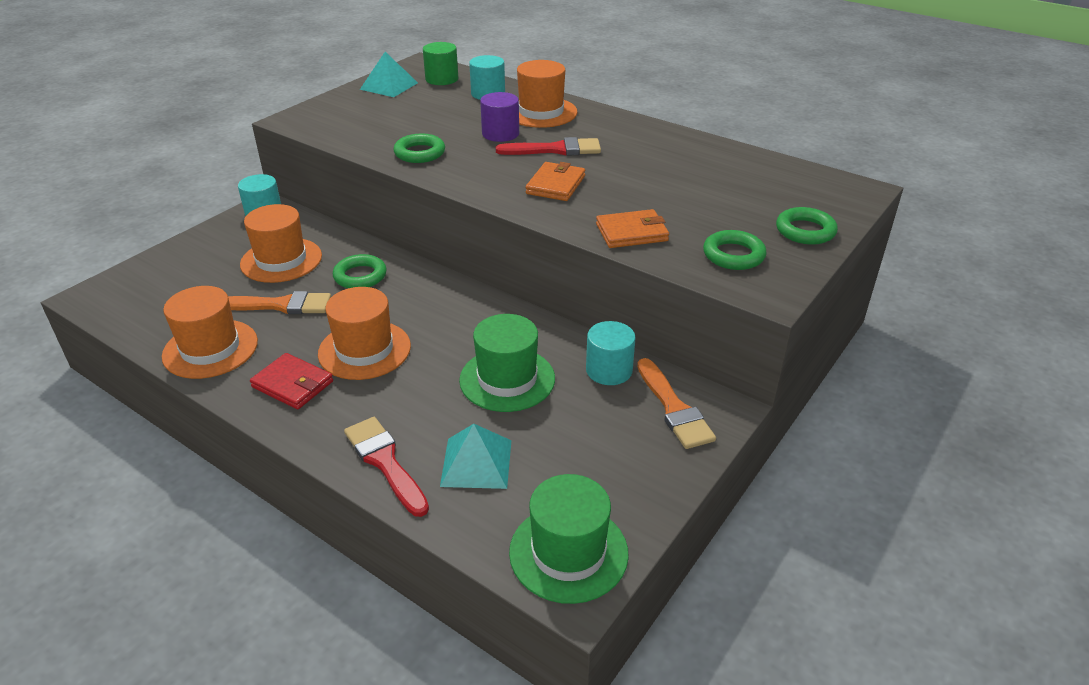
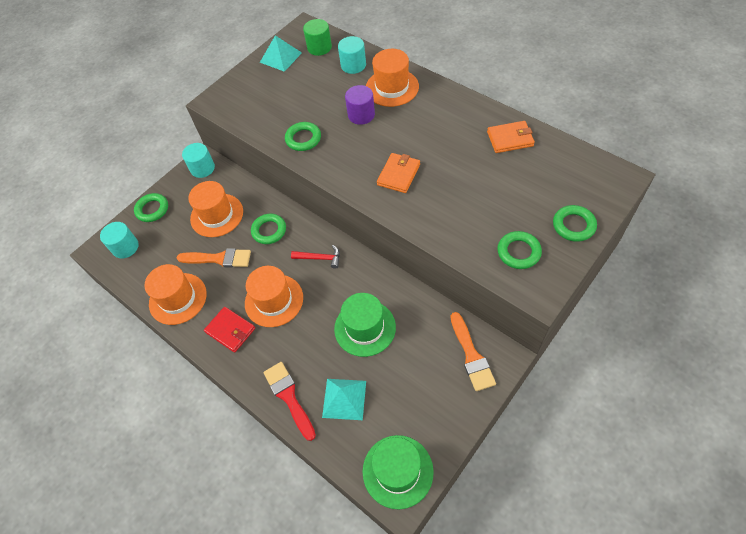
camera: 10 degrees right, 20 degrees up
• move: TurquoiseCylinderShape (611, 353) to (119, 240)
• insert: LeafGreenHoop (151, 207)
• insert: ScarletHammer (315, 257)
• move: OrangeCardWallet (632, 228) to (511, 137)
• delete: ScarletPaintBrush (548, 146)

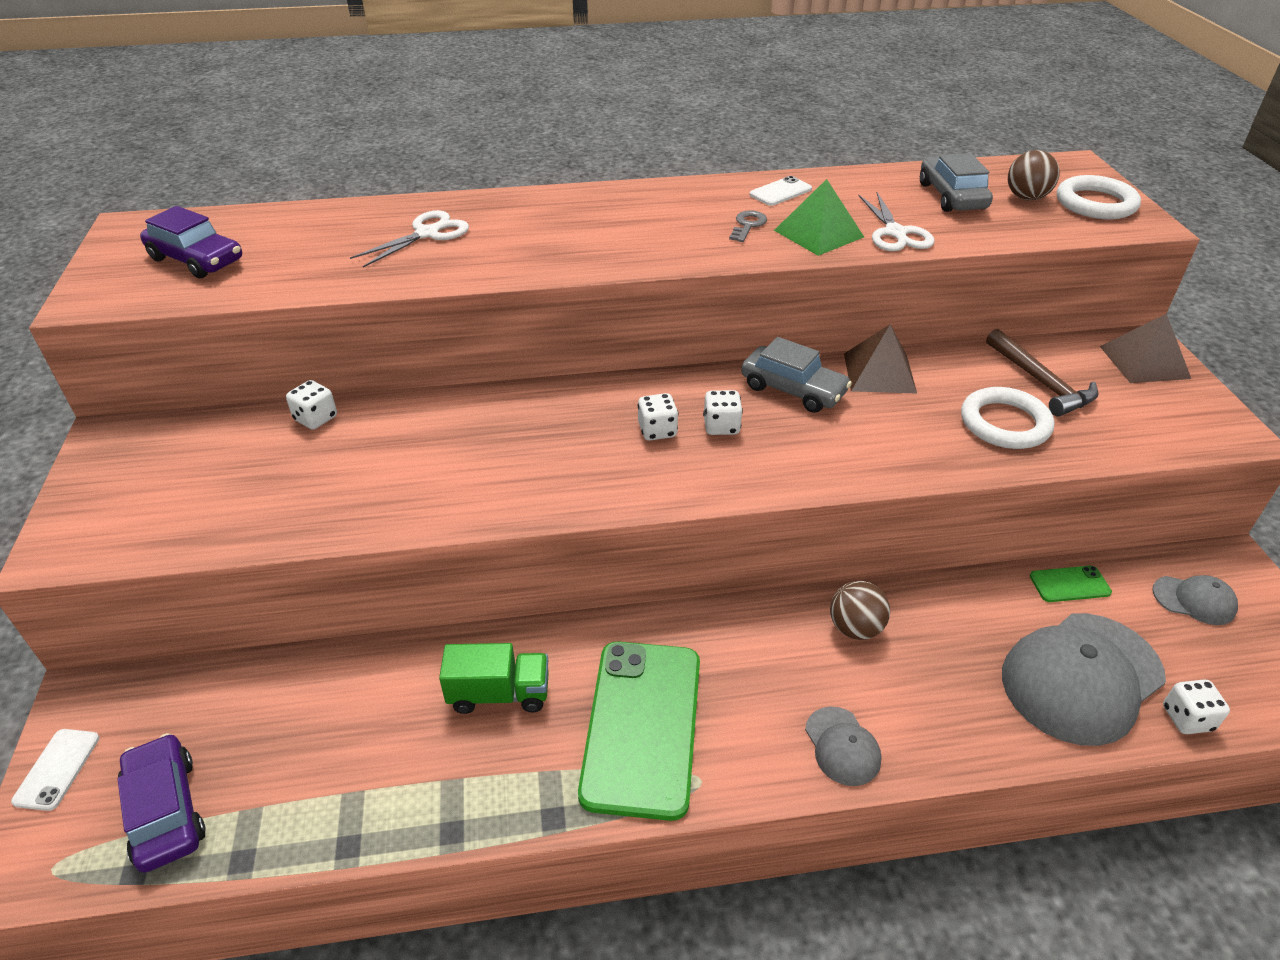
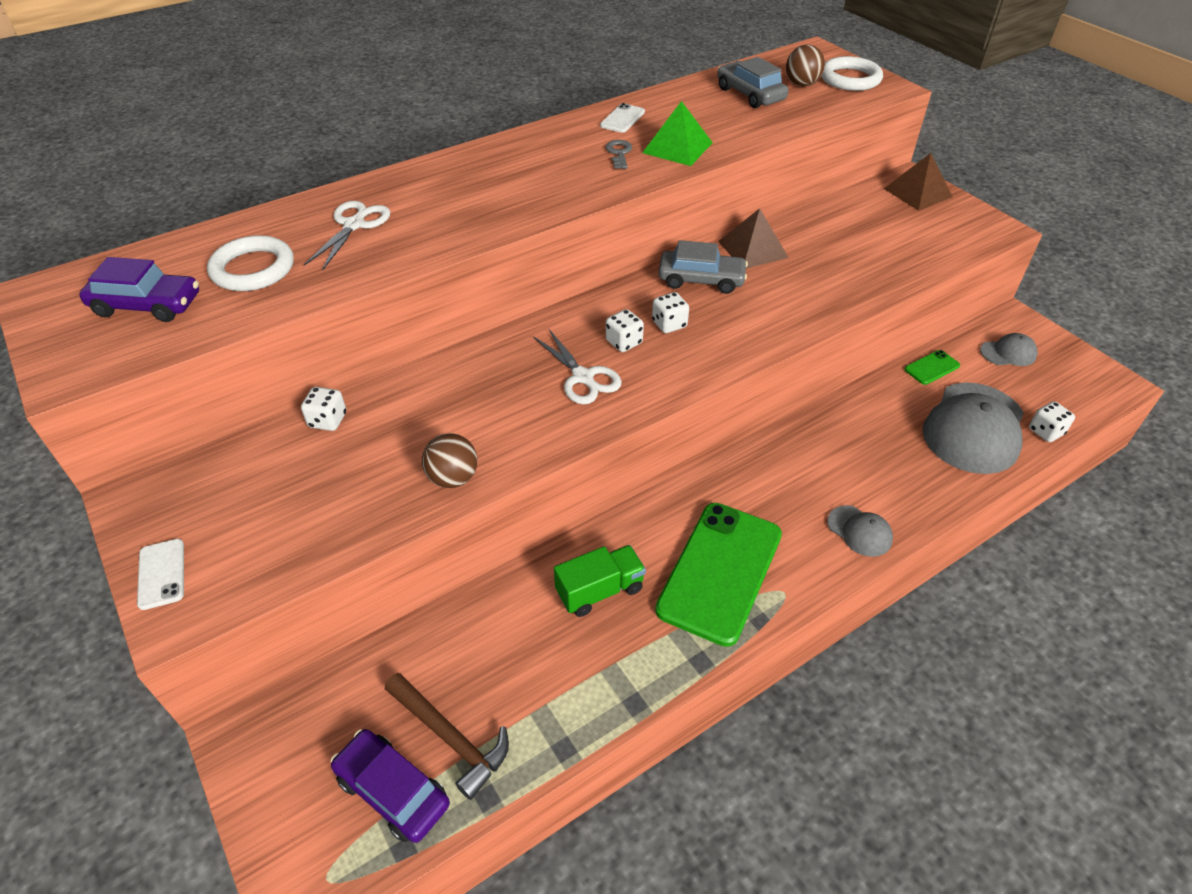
camera: 25 degrees left, 5 degrees up
• move: SnowWhitePhone (55, 770) to (160, 574)
• move: SnowWhiteHoop (1007, 418) to (250, 263)
• move: RussetHammer (1042, 373) to (447, 736)
• move: RussetSphere (860, 610) to (450, 460)
• move: SnowWhiteShears (896, 221) to (577, 367)
• rotate: LeafGreenPhone (639, 731) = (718, 575) 45 degrees clockwise

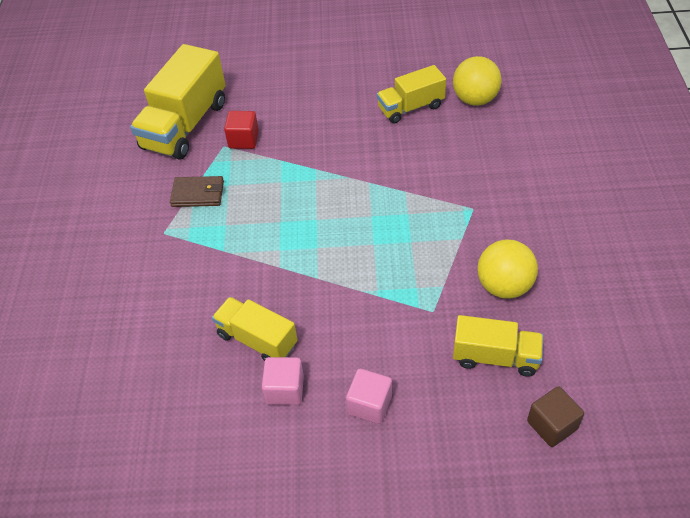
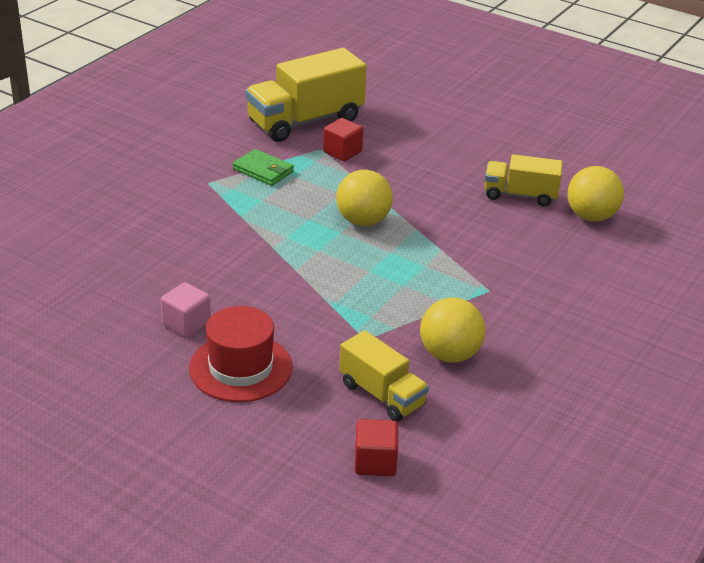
camera: 30 degrees right, 15 degrees down
• replace: PinkCube (369, 396) to ScarletHat (241, 354)
• recolor: RussetCardWallet (197, 191) to LeafGreenCardWallet (263, 167)
• insert: BrightYellowSphere (364, 198)
• recolor: RussetCube (555, 416) to ScarletCube (376, 447)
• delete: BrightYellowToyTruck (255, 329)

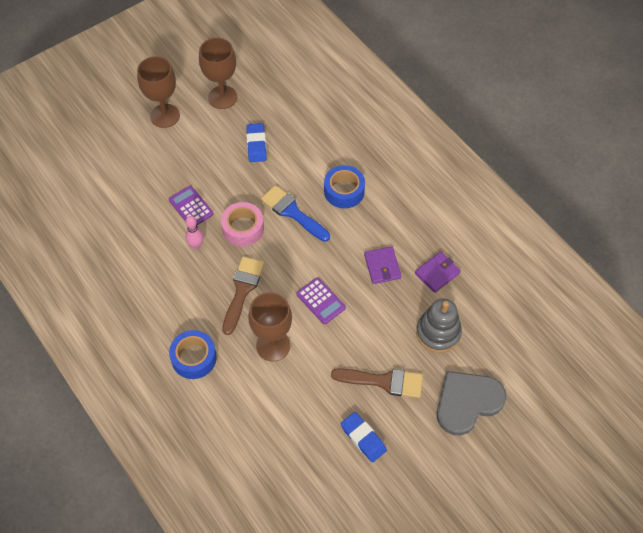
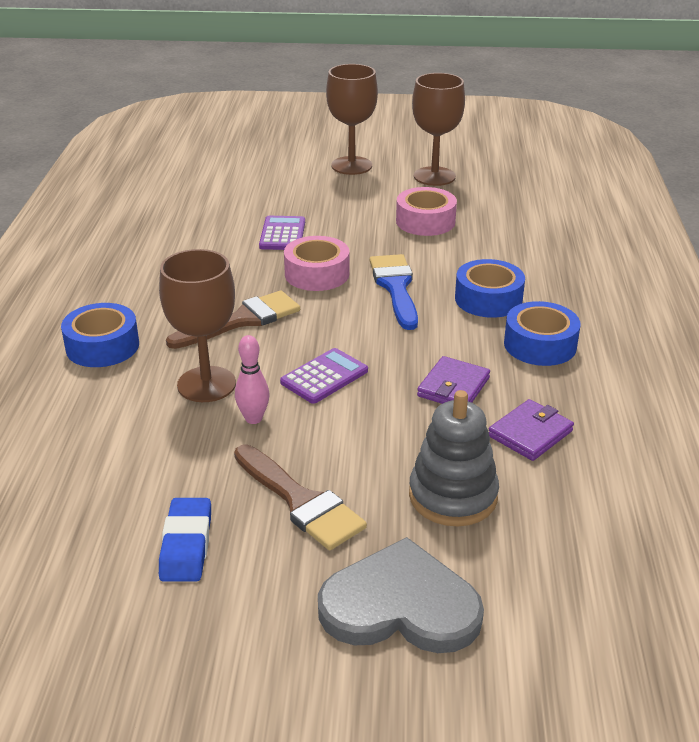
camera: 40 degrees right, 25 degrees down
• move: PinkTenpin (194, 232) to (252, 379)
• rotate: PurpleAddingMachine (321, 301) = (324, 376) 135 degrees counterclockwise
• replace: CobaltGumEraser (256, 142) to PinkStickyTape (426, 211)
• rotate: PurpleCardWallet (438, 272) = (531, 430) 45 degrees counterclockwise
• insert: CobaltStickyTape (542, 333)

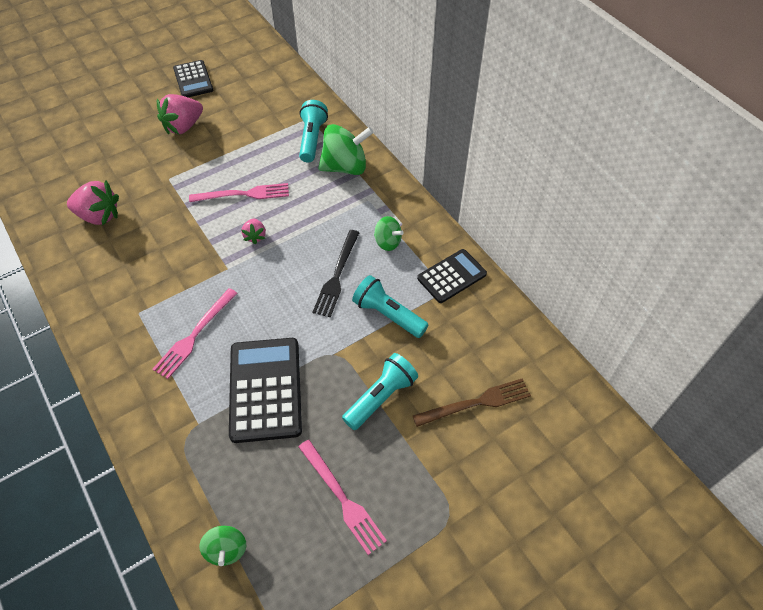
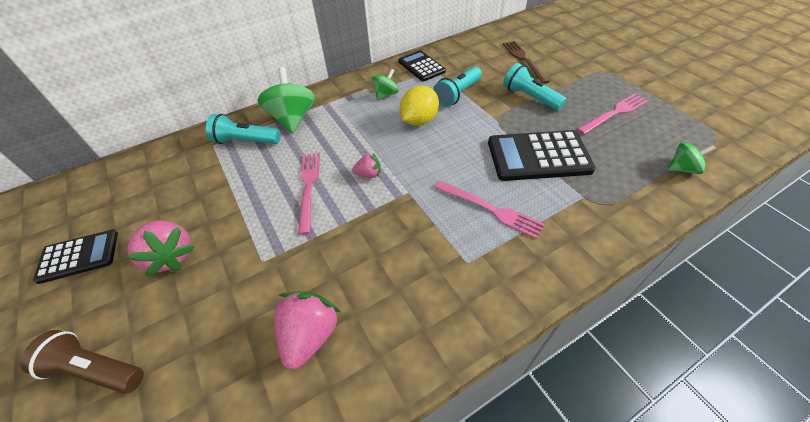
camera: 85 degrees left, 5 degrees down
• insert: RussetTorch (82, 362)
• replace: BlackFork (336, 273) to BrightYellowCitrusFruit (419, 106)

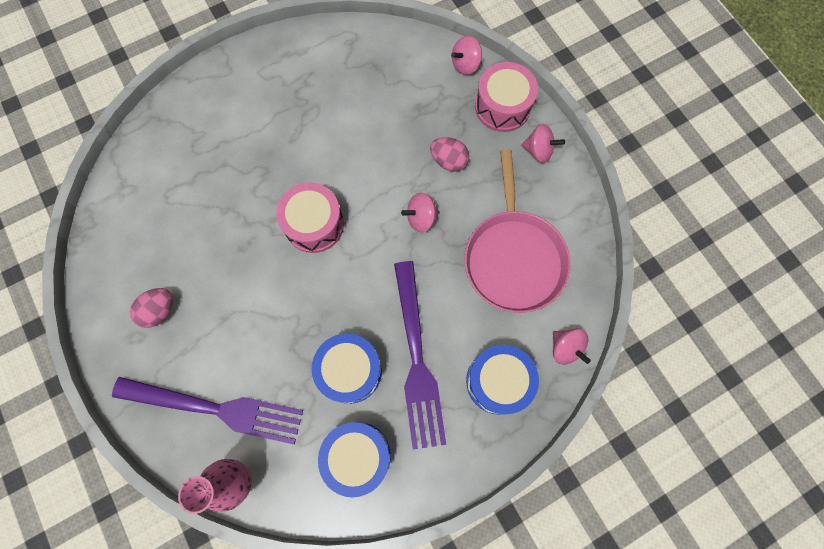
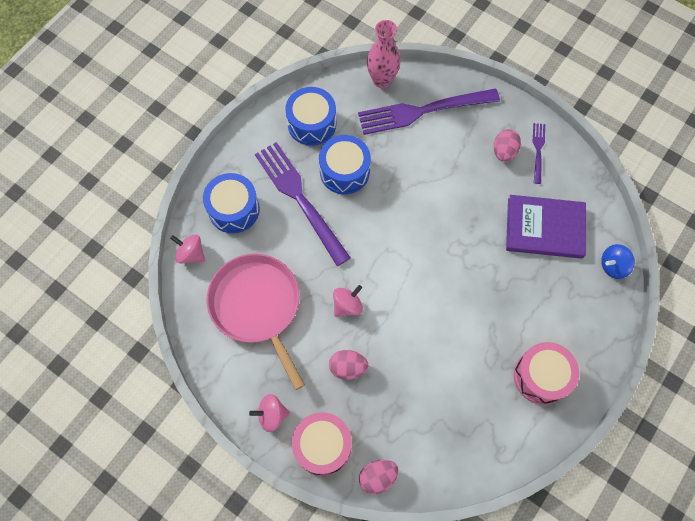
camera: 155 degrees right, 5 degrees down
• replace: PinkSpinningTop (466, 55) to PinkEgg (378, 477)
• insert: PurpleBook (546, 227)
• move: PinkSnareDrum (310, 217) to (546, 373)
• insert: PurpleFork (539, 153)
• insert: CobaltSpinningTop (618, 261)

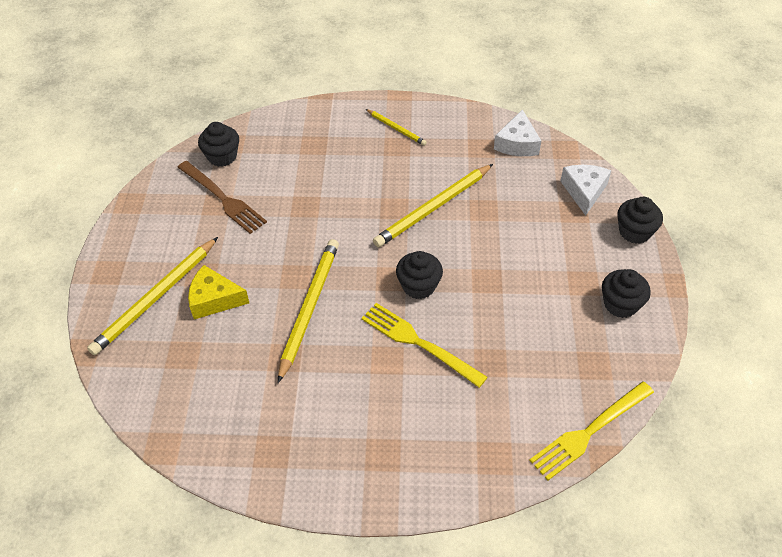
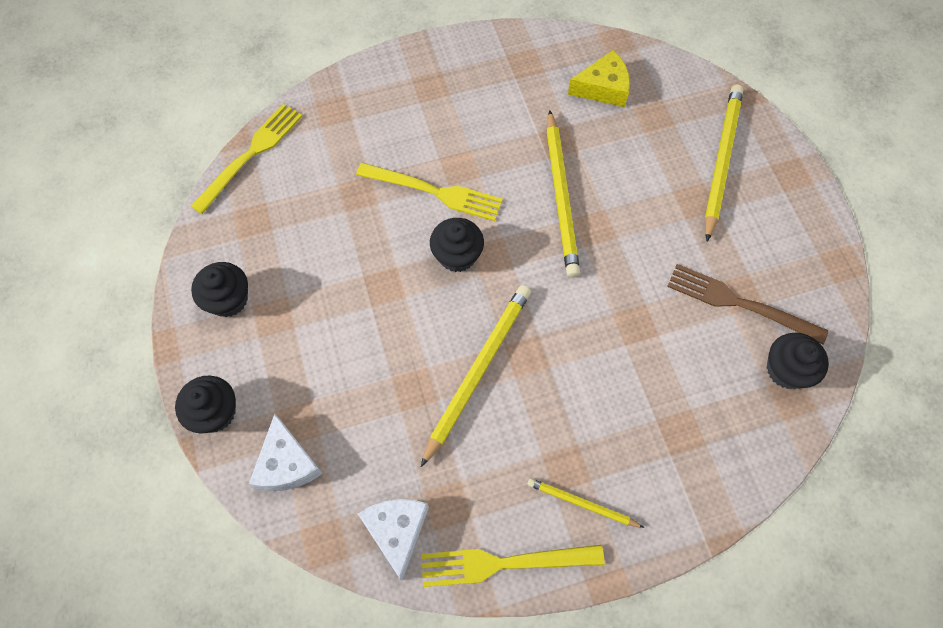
camera: 160 degrees right, 15 degrees up
• insert: BrightYellowFork (513, 566)
• move: BrightYellowCheese (218, 292) to (599, 78)

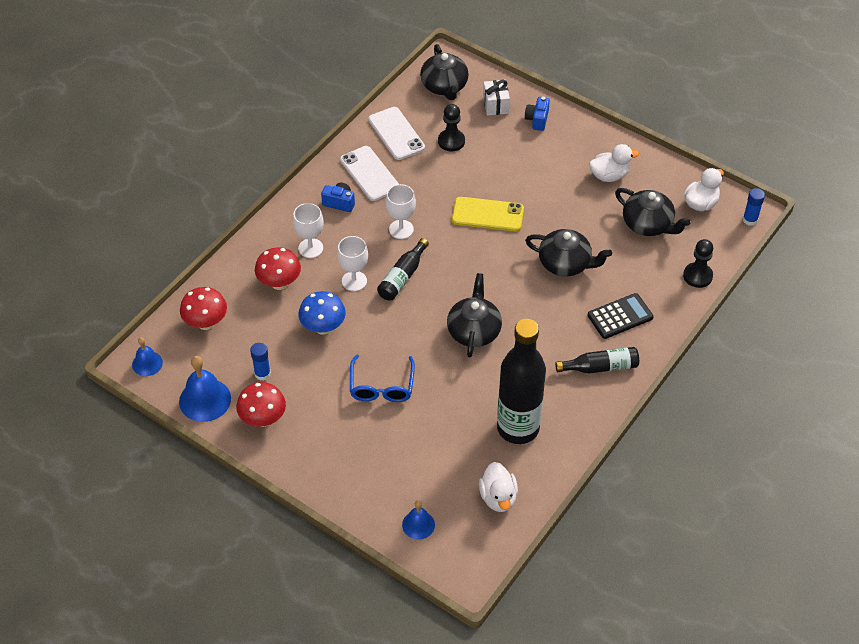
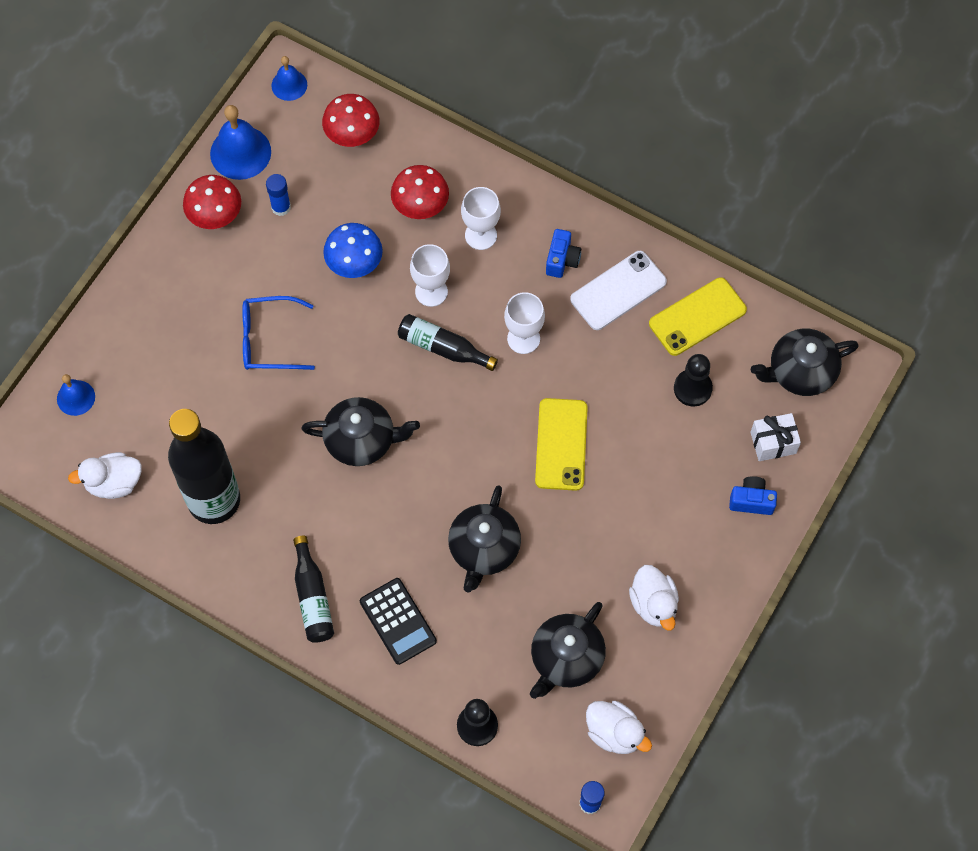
camera: 85 degrees right, 15 degrees up
• recolor: SnowWhitePhone (396, 133) to BrightYellowPhone (698, 316)

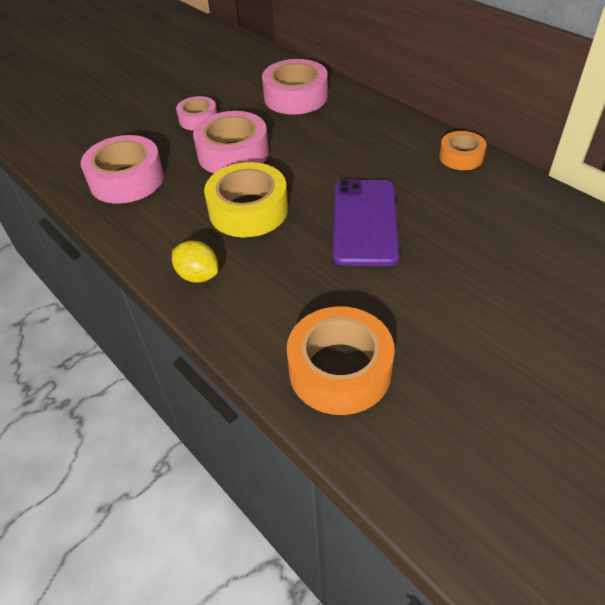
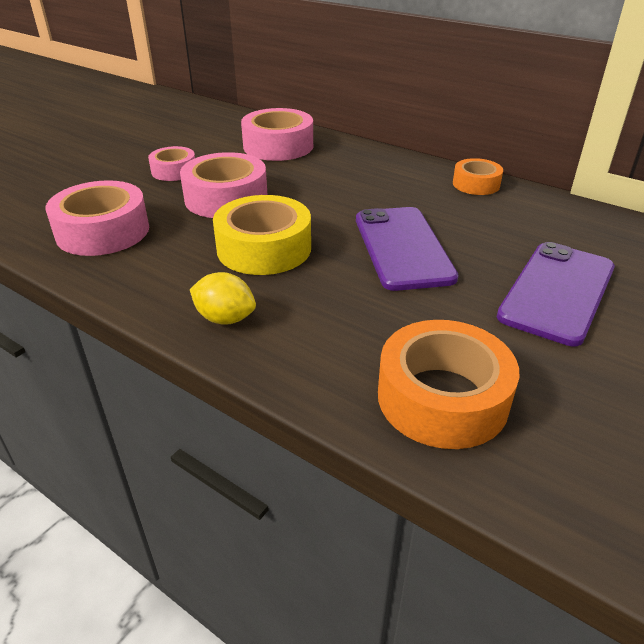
camera: 15 degrees left, 10 degrees down
• insert: PurplePhone (556, 294)

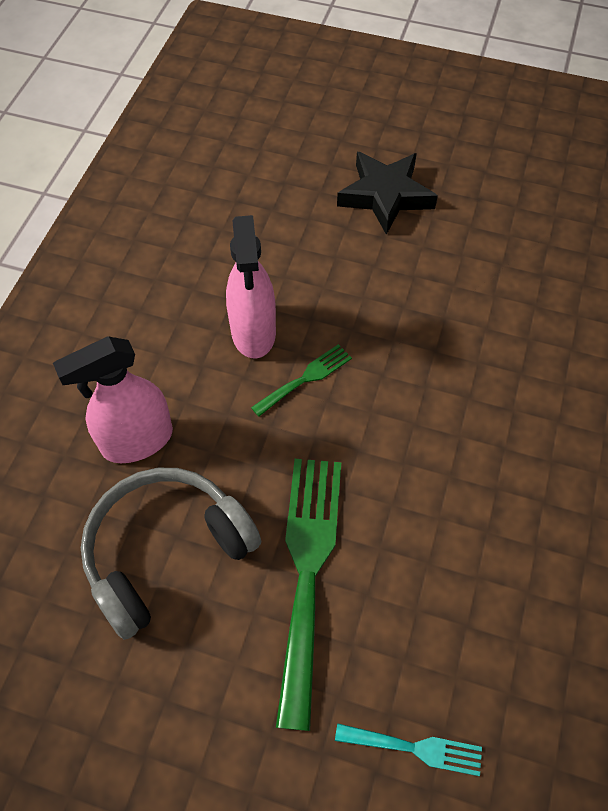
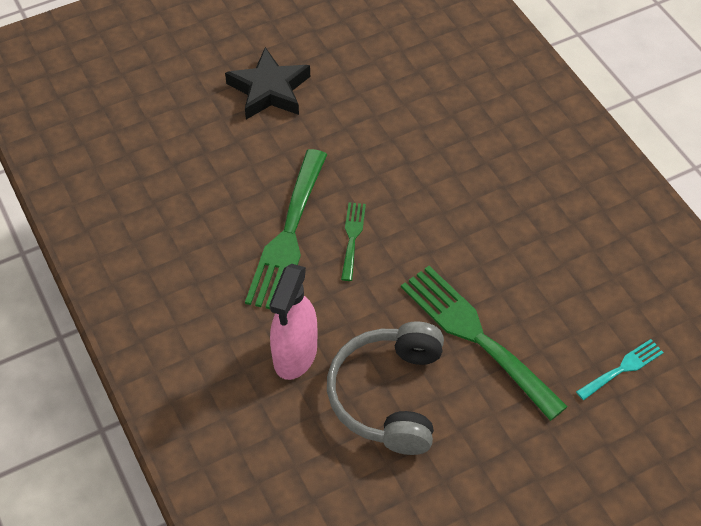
camera: 45 degrees left, 5 degrees down
• replace: PinkSprayCleaner (251, 286) to LeafGreenFork (286, 229)

